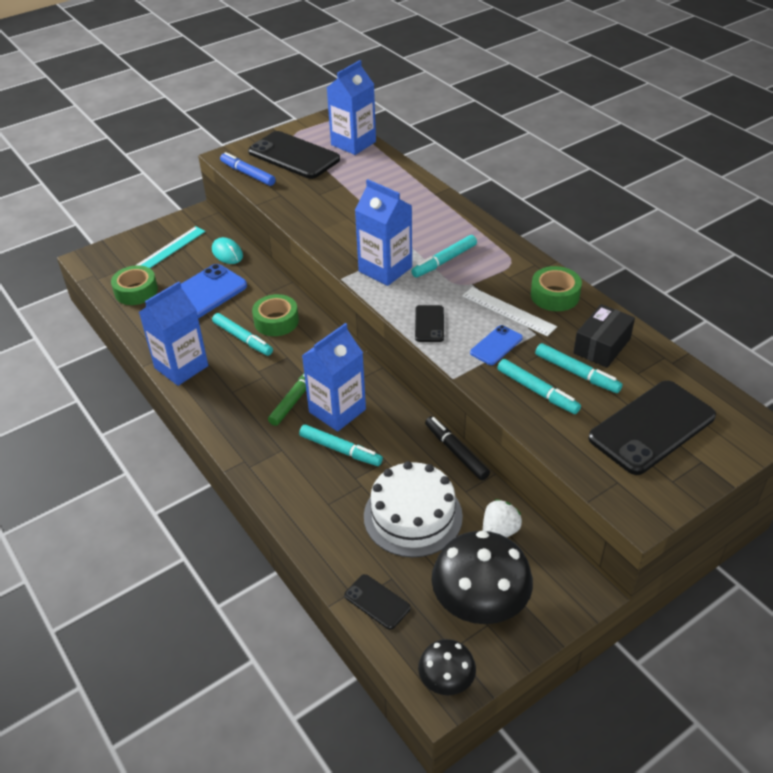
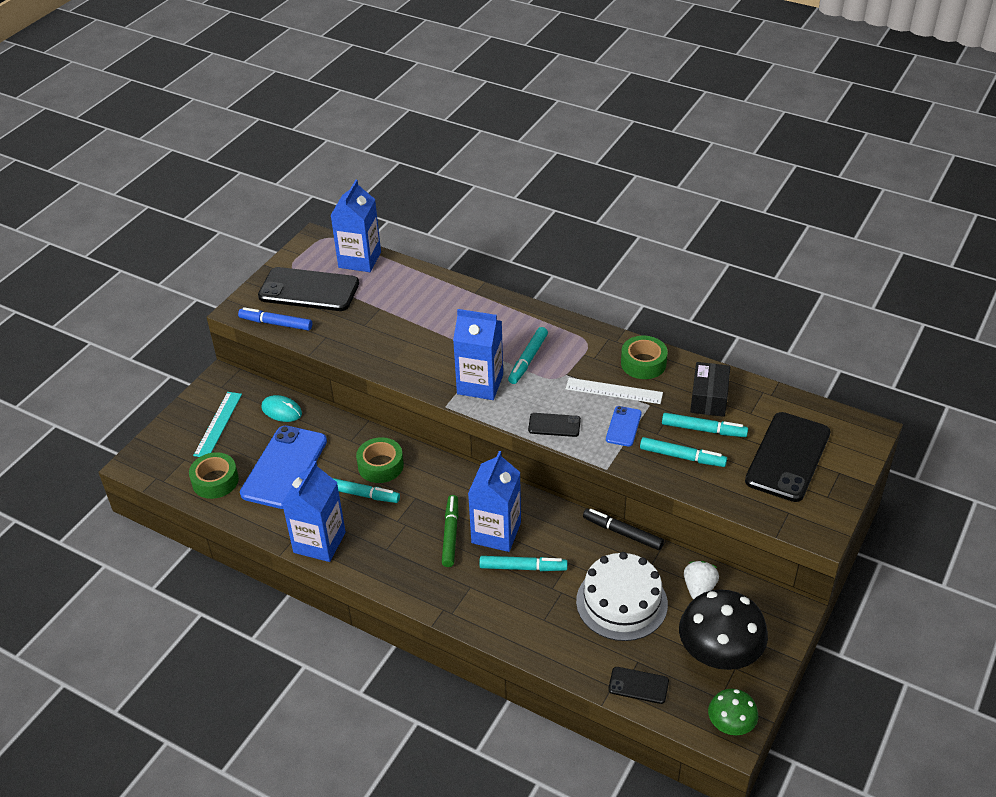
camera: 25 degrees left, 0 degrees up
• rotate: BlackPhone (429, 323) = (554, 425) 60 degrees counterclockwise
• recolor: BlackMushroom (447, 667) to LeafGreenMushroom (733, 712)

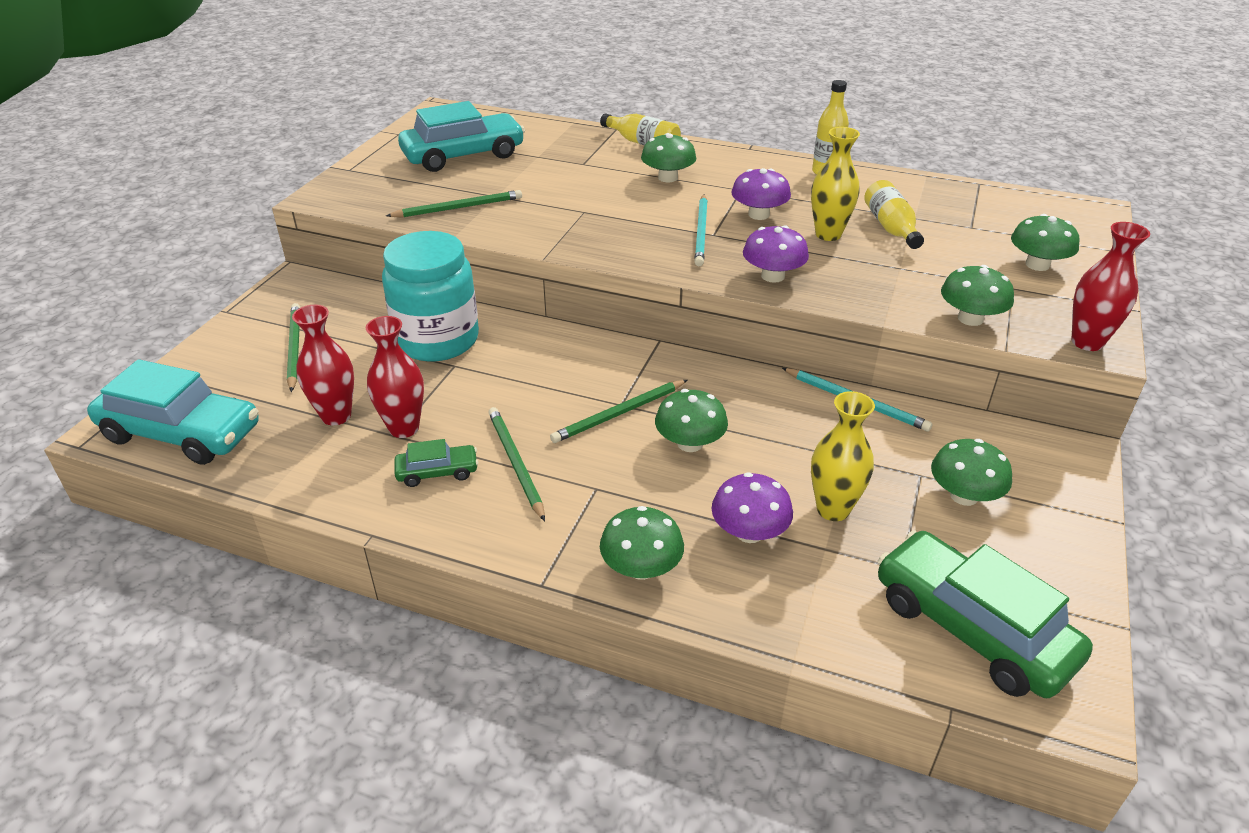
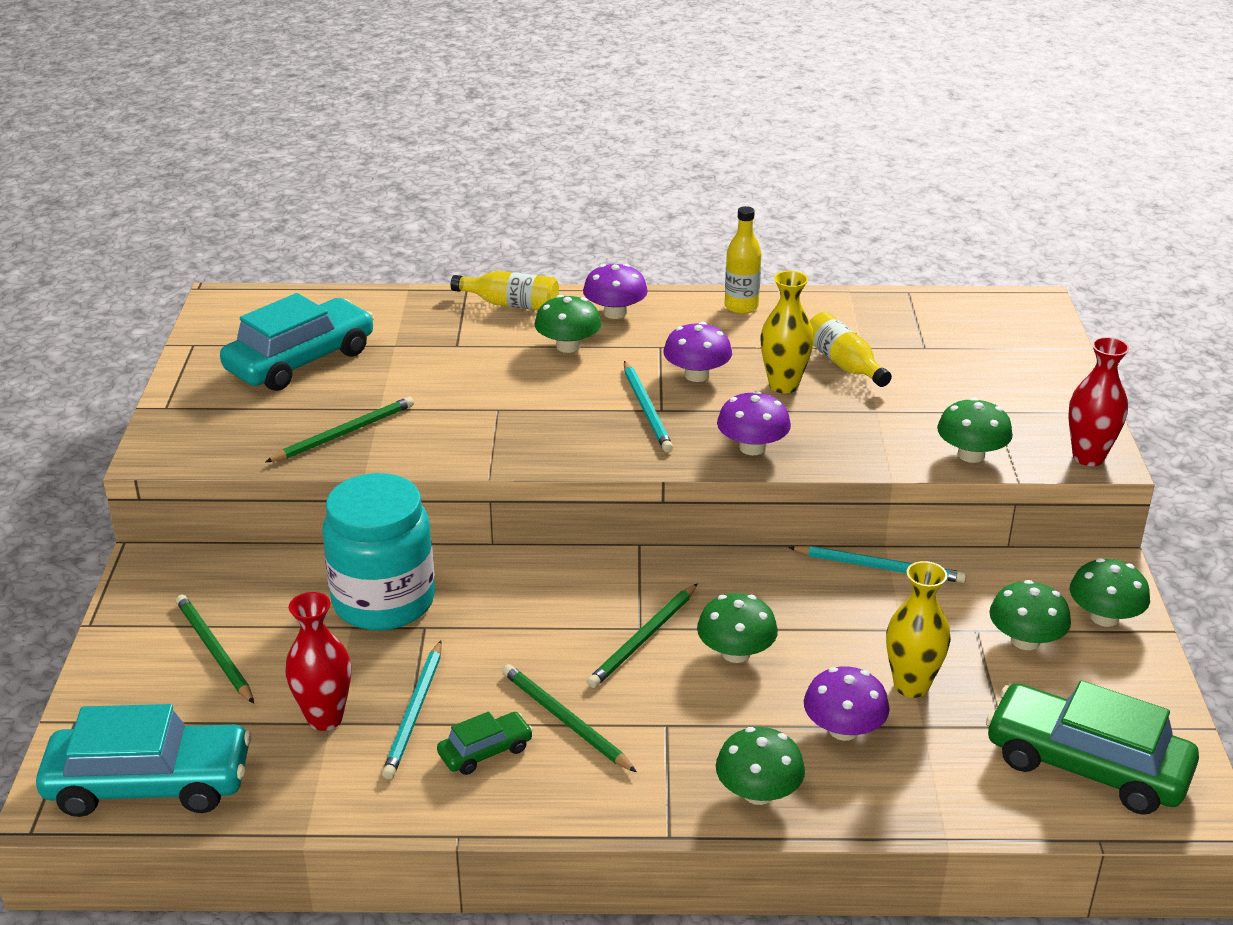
camera: 20 degrees left, 5 degrees down
• replace: ScarletVase (395, 377) to TurquoiseLeadPencil (412, 710)
• insert: PurpleMushroom (615, 291)
• move: LeafGreenMushroom (1045, 242) to (1110, 592)

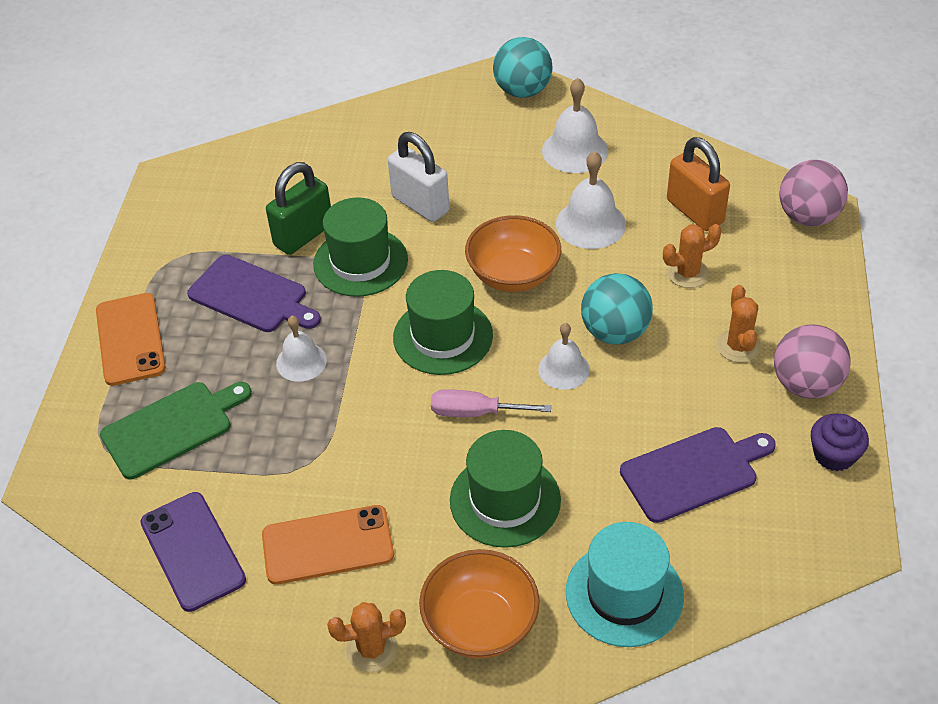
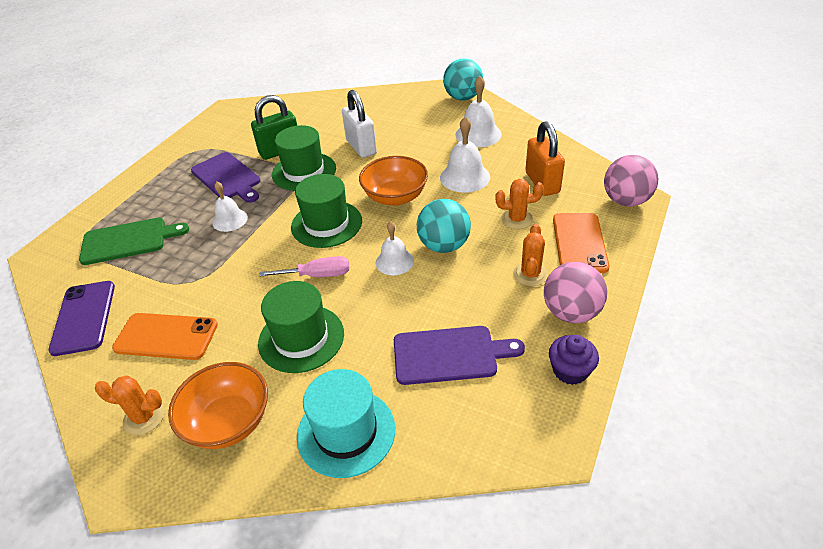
camera: 20 degrees right, 5 degrees down
• rotate: PinkHandScrewdriver (491, 403) = (304, 266) 150 degrees clockwise
• move: OrangePhone (131, 339) to (581, 243)

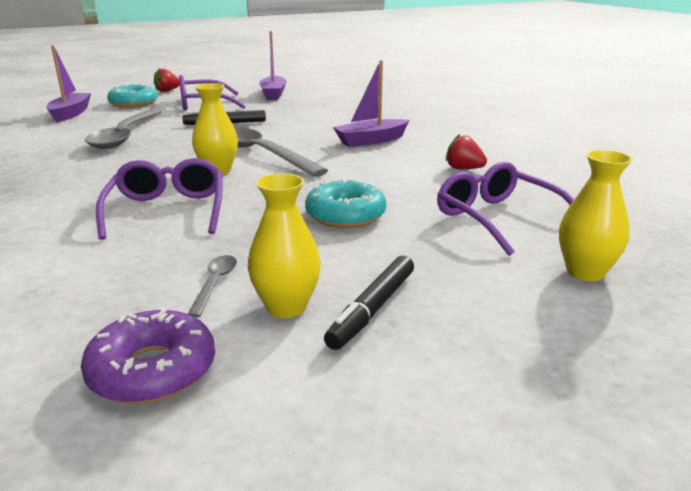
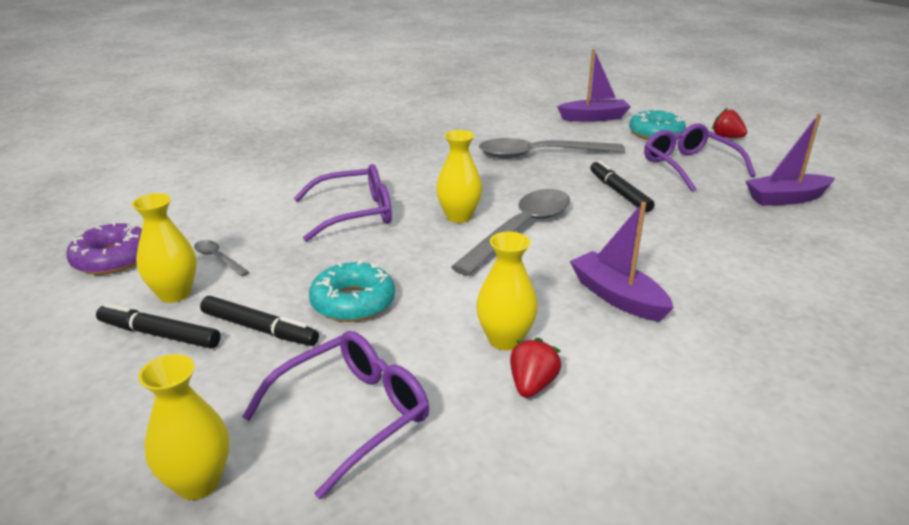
camera: 80 degrees right, 5 degrees up
• rotate: GreySpoon (212, 286) = (221, 258) 135 degrees counterclockwise
• insert: BlackFeltPen (259, 321)
• insert: BrightYellowVase (507, 291)

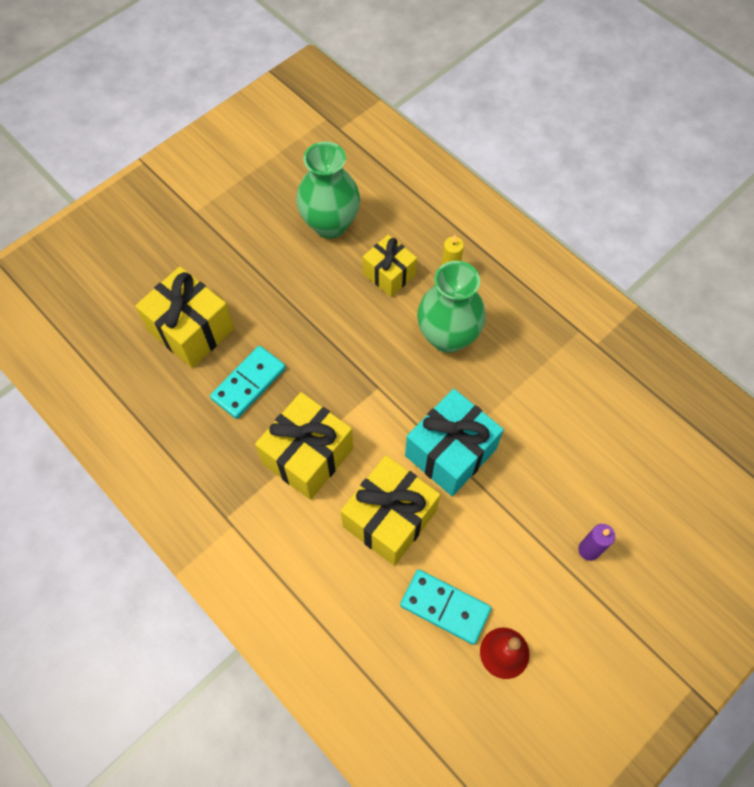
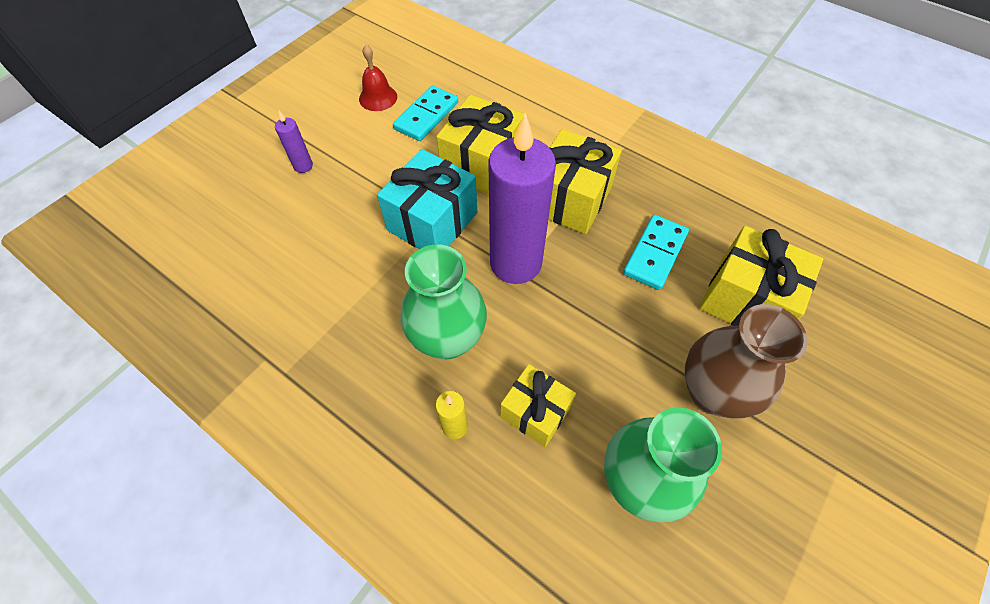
camera: 170 degrees right, 5 degrees down
• rotate: TurquoiseDominoPiece (445, 607) = (425, 113) 75 degrees counterclockwise
• insert: PurpleCandle (522, 198)
• insert: RussetVase (746, 361)

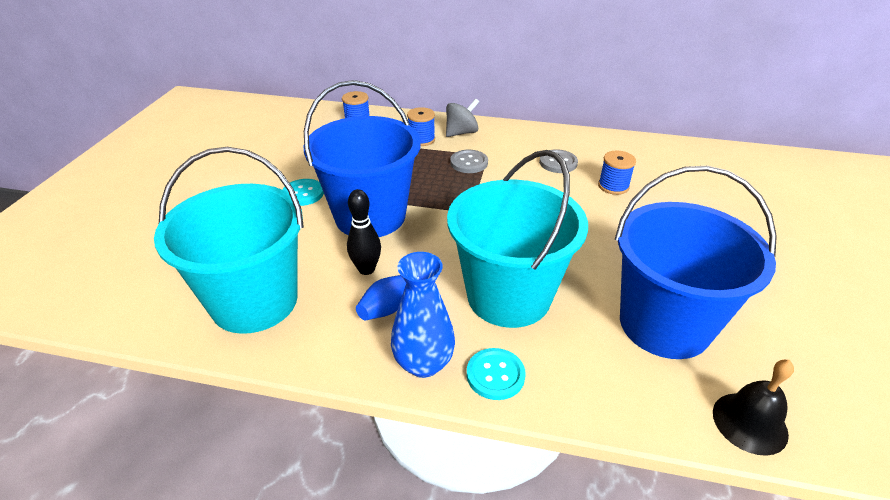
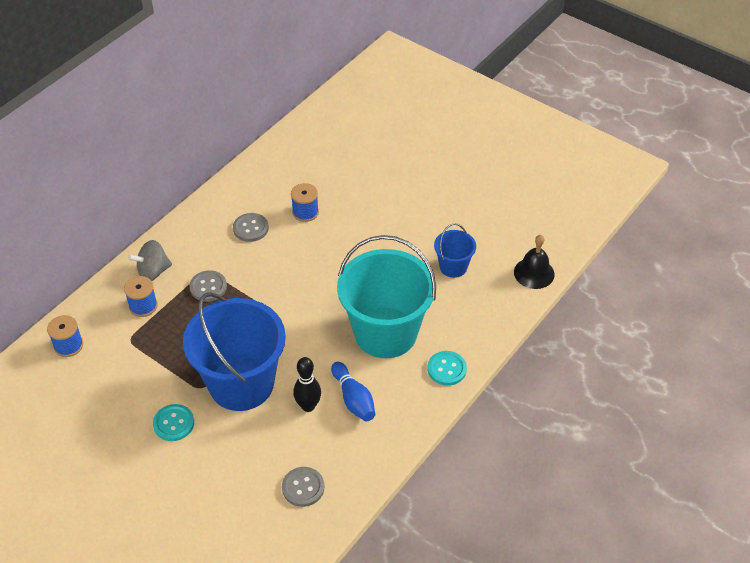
camera: 65 degrees left, 10 degrees up
• rotate: GreySpinningTop (462, 118) = (150, 260) 105 degrees counterclockwise
• replace: TurquoiseSandBucket (229, 240) to GreySewingButton (303, 487)
• resize: CobaltSandBucket (696, 262) = (455, 250) x0.46
• delete: CobaltVase (423, 315)

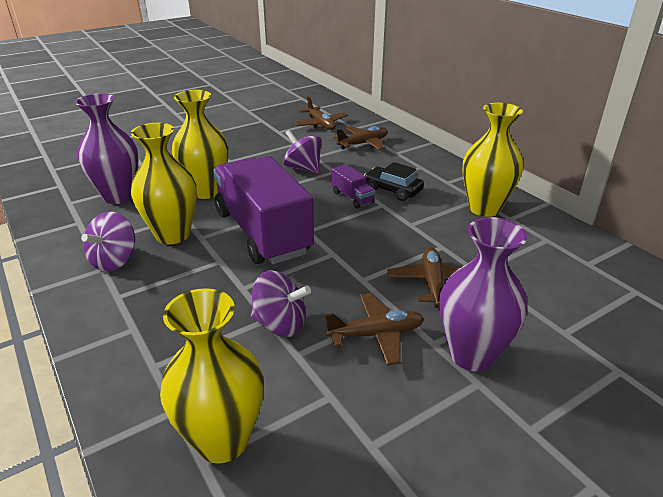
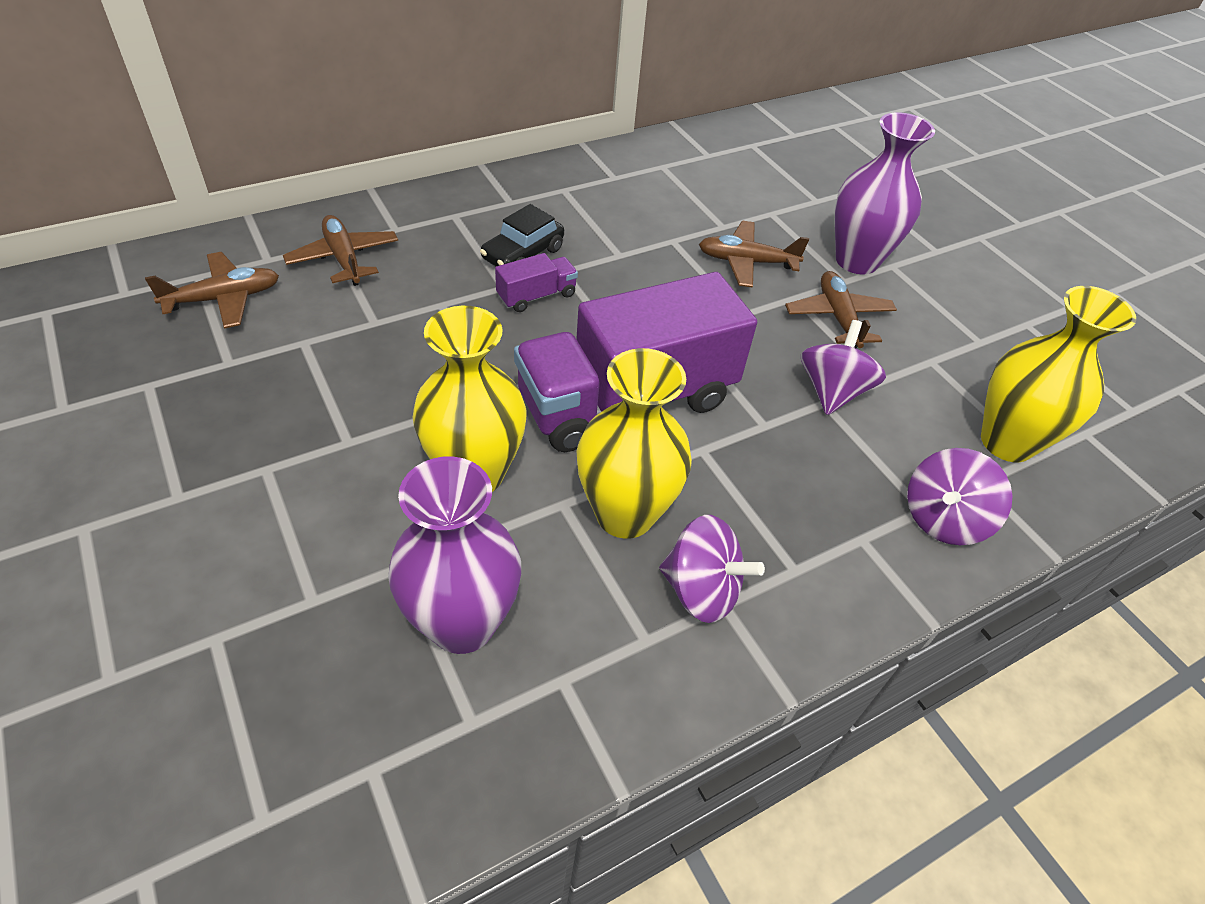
camera: 90 degrees left, 15 degrees up
• move: PurpleSpinningTop (302, 152) to (959, 496)
• delete: BrightYellowVase (492, 160)

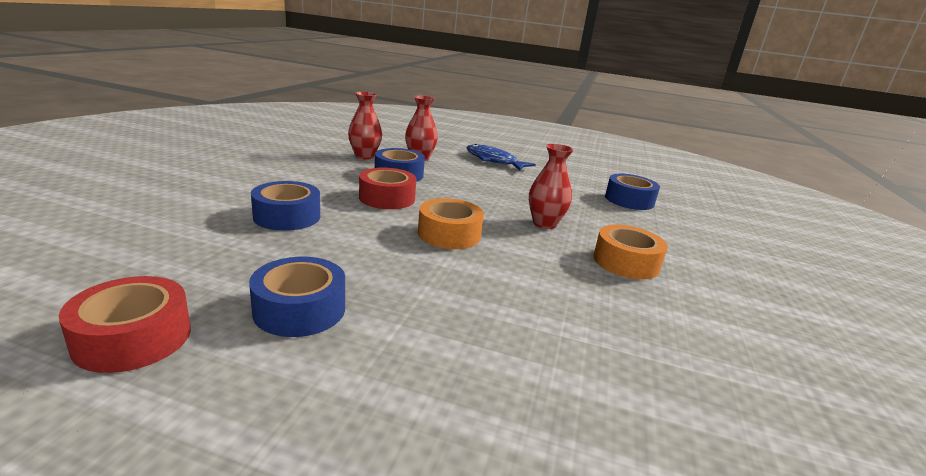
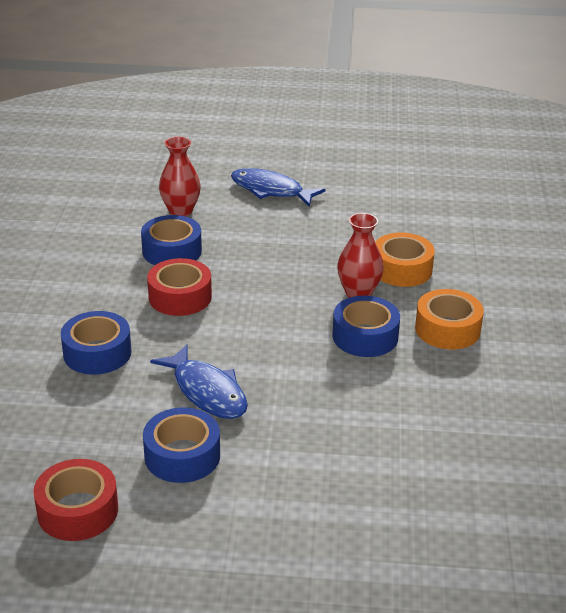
camera: 10 degrees left, 10 degrees up
• insert: CobaltFishFigure (199, 381)
• move: CobaltStickyTape (632, 192) to (366, 326)
• move: OrangeStickyTape (451, 223) to (405, 260)
• delete: ScarletVase (365, 126)

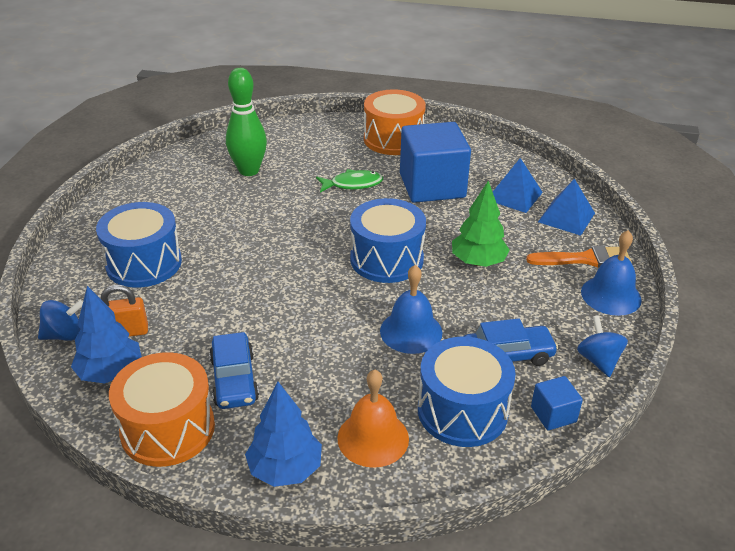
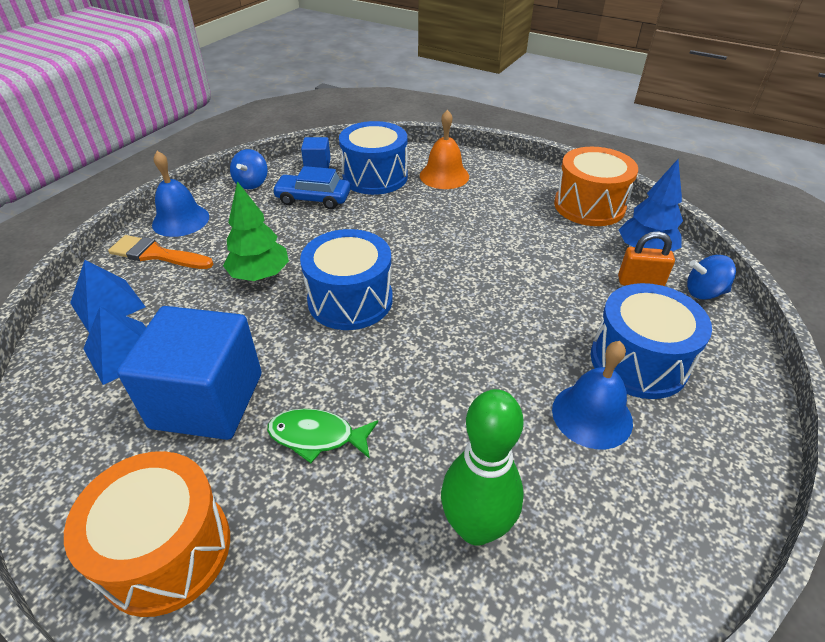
camera: 160 degrees left, 5 degrees up
• move: CobaltHandBell (411, 309) to (592, 395)
• delete: CobaltAutomobile (234, 370)
• delete: CobaltToyTree (283, 434)

